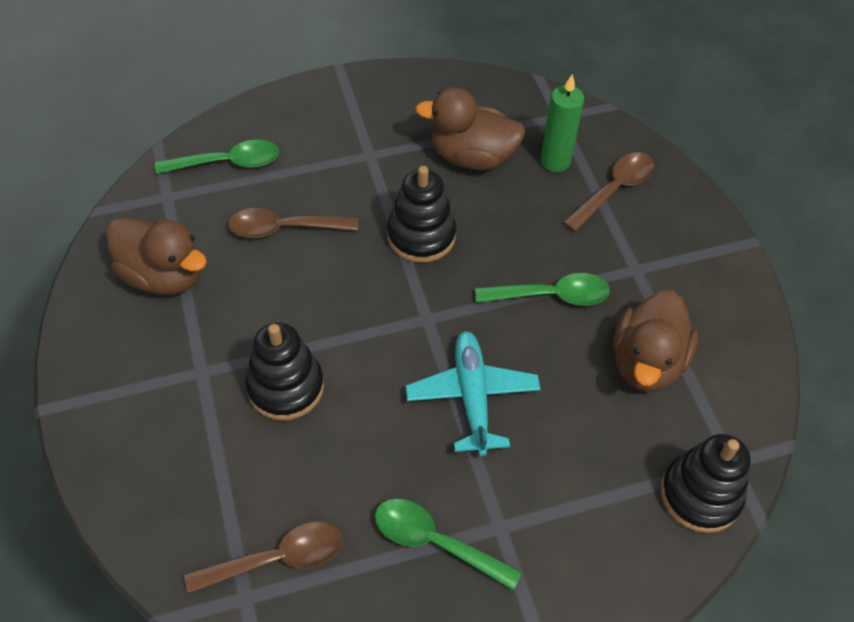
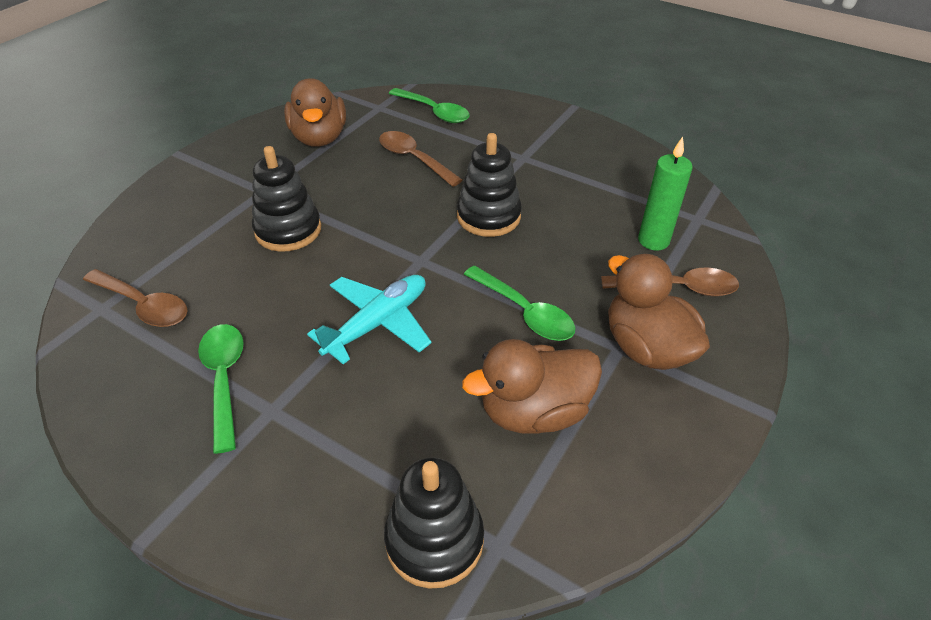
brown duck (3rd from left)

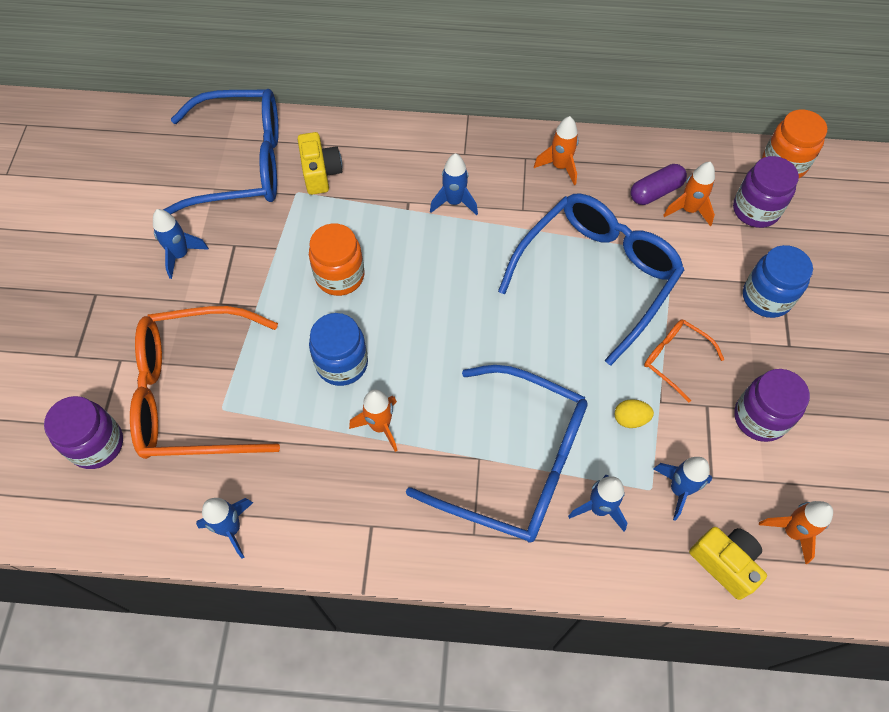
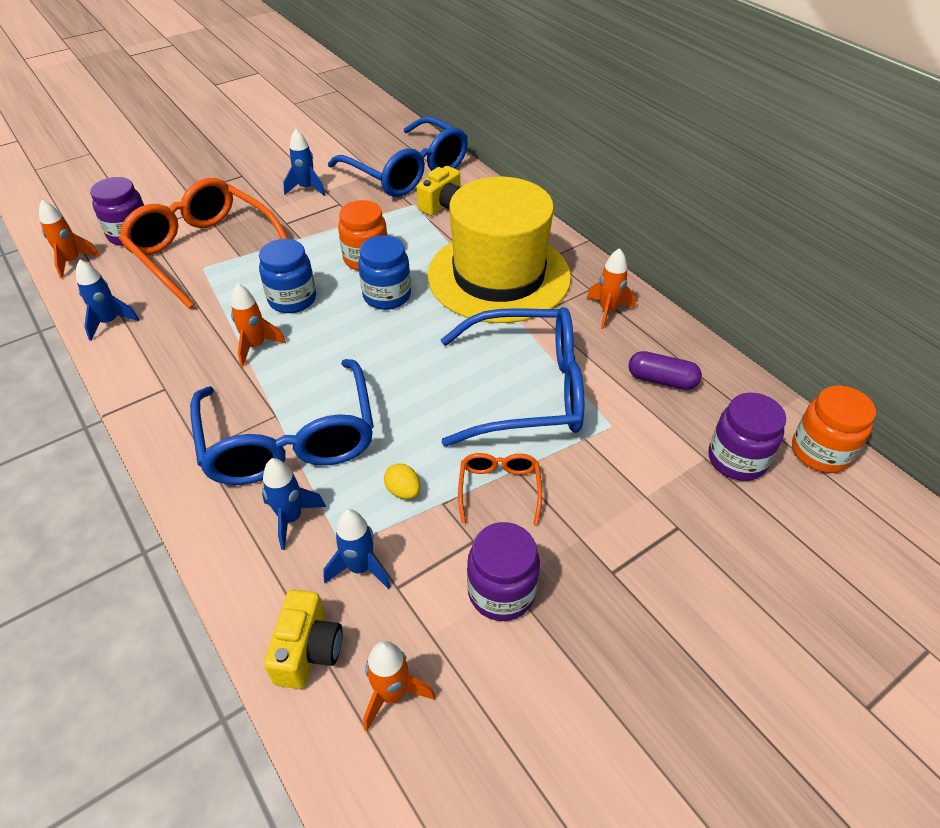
golden tall hat
orange spaceship (1st from left)
blue jar (2nd from left)

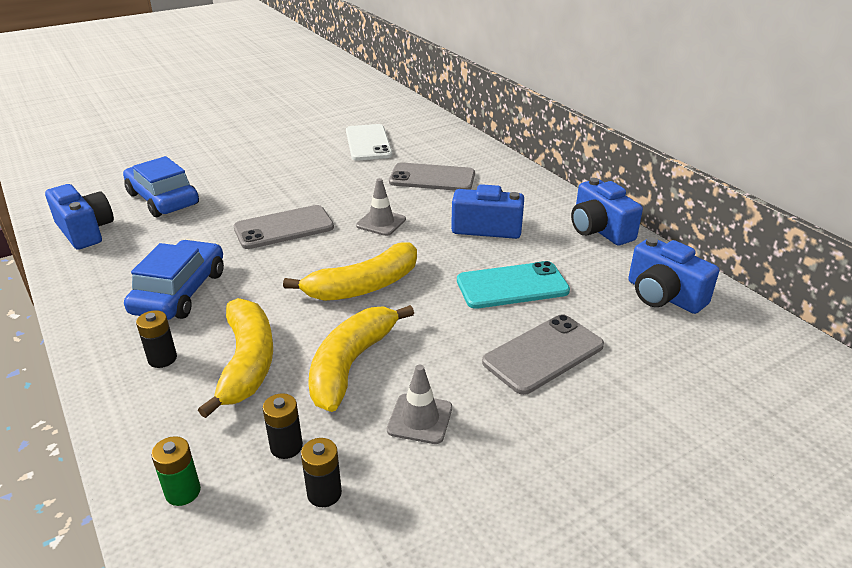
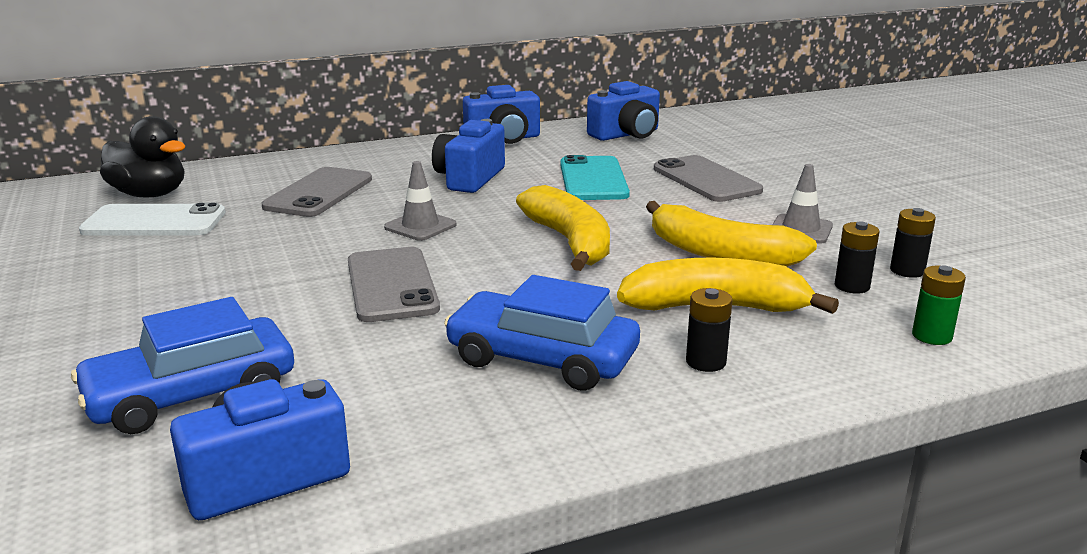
jet-black duck

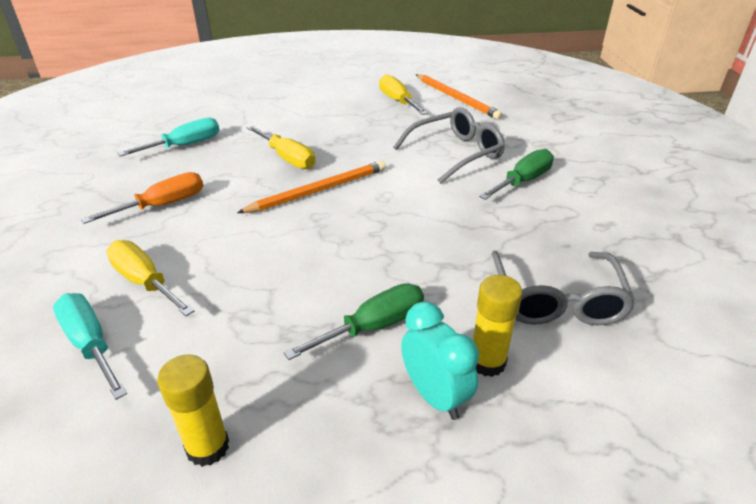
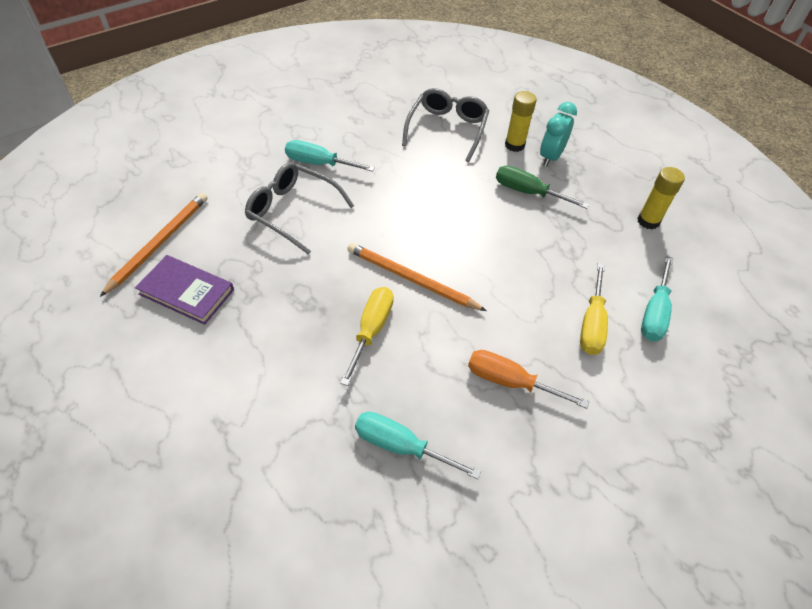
violet hardcover
aqua screwdriver (1st from left)
grey glasses (2nd from left)

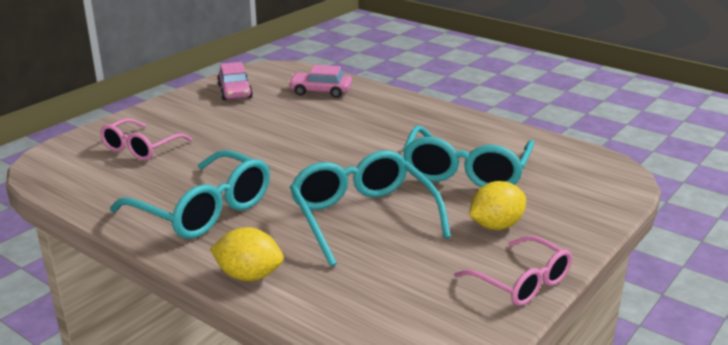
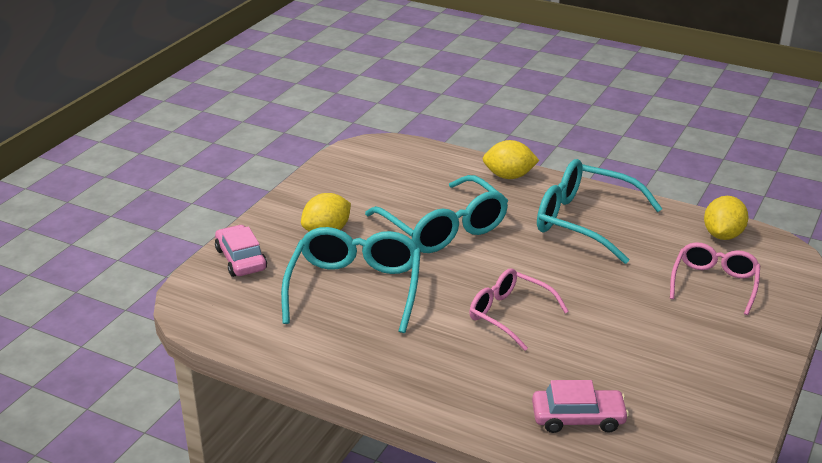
rose-pink automobile (1st from left)
rose-pink glasses (1st from left)
golden citrus fruit (3rd from left)

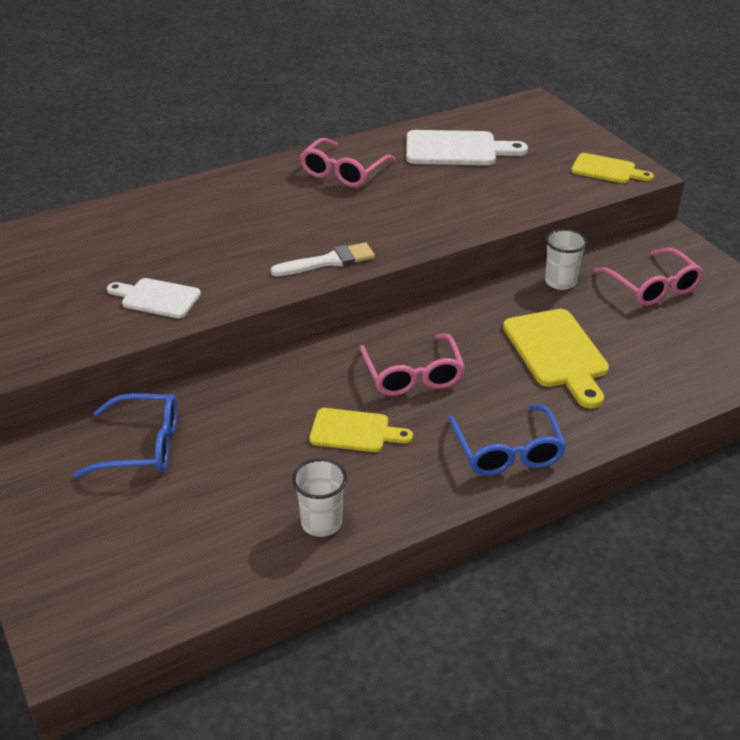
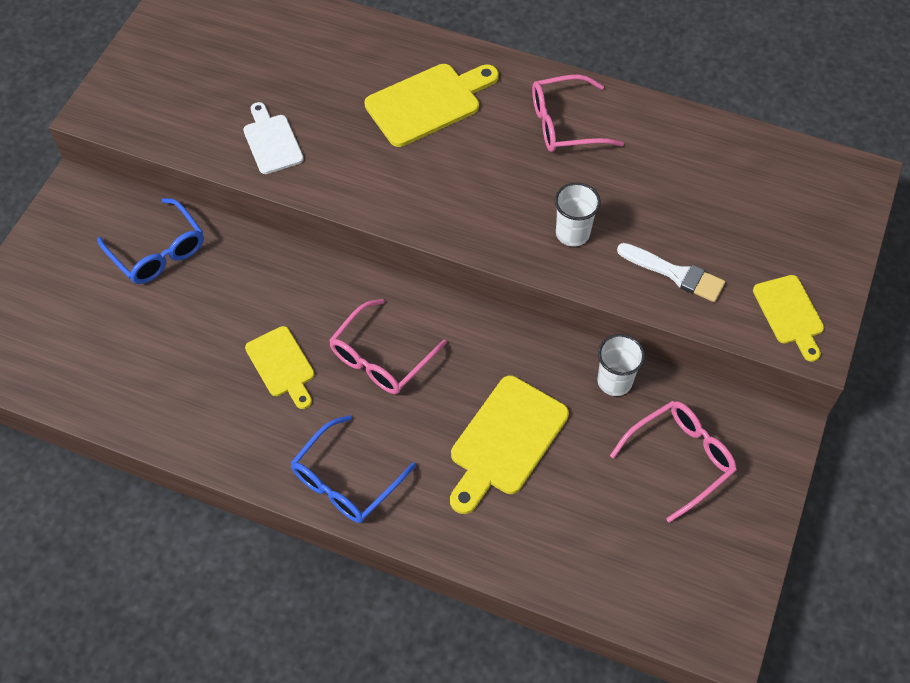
white paint brush
white cup (1st from left)
white bread board (2nd from left in the first image)
rose-pink glasses (3rd from left)
golden bread board (2nd from left)

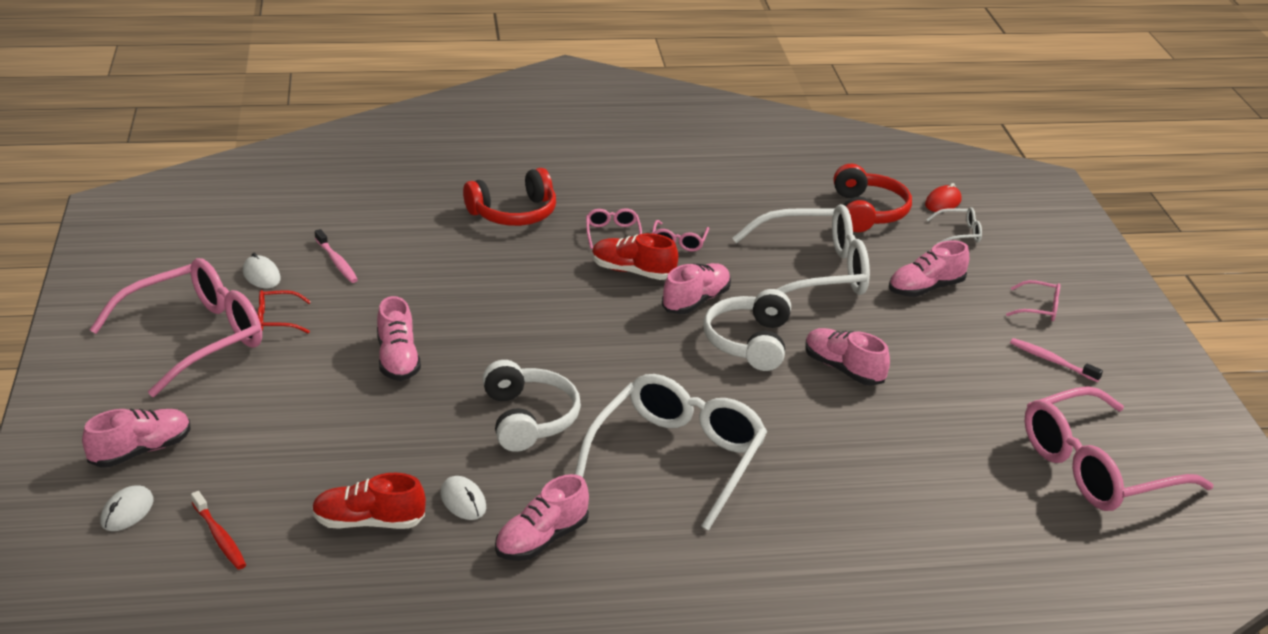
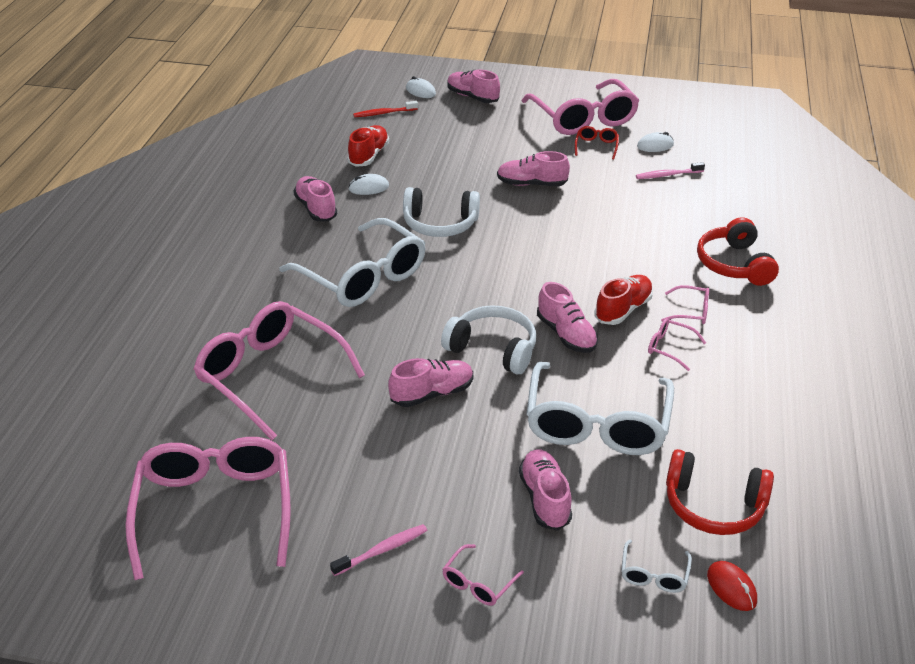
rose-pink shoe (3rd from left)
rose-pink glasses (2nd from left)

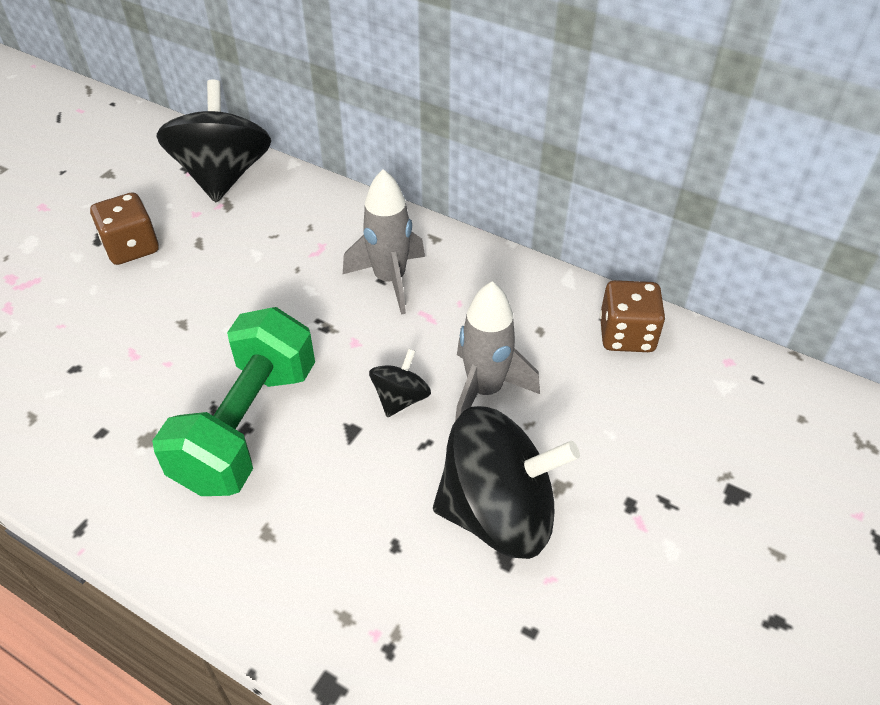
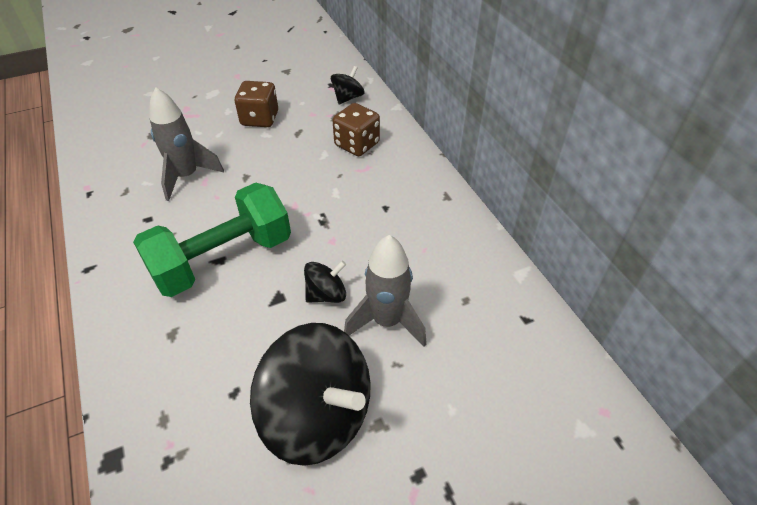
jet-black toy top (3rd from left)
grey spaceship (1st from left)
brown game die (2nd from left)

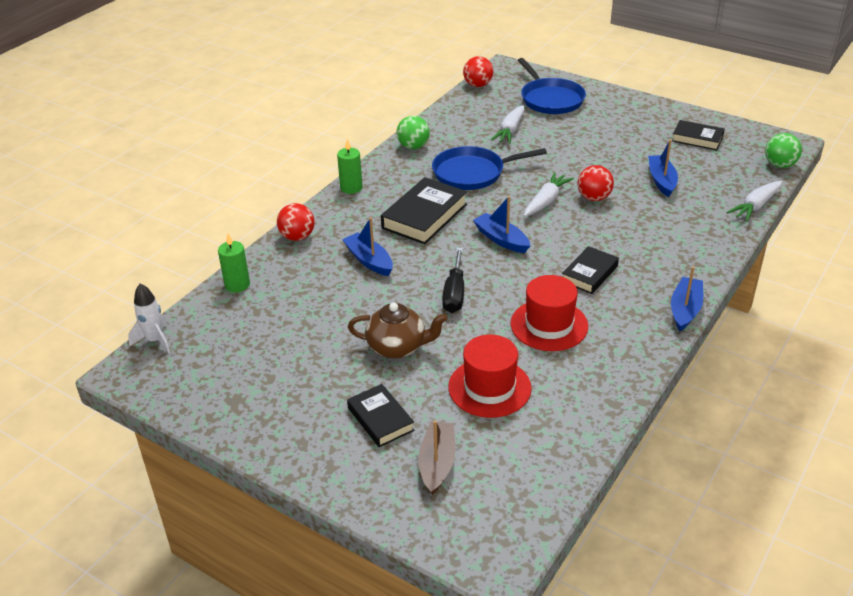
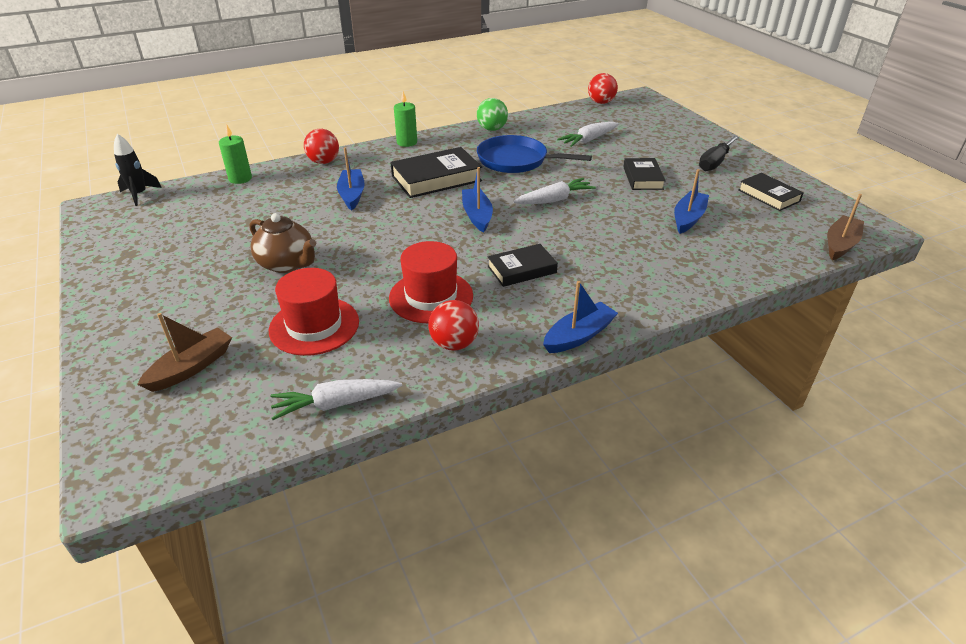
jet-black spaceship
jet-black hardcover (3rd from left)
jet-black screwdriver
blue pan (2nd from left in the first image)
red sphere (2nd from left)
white carrot (1st from left)
brown toy boat (2nd from left)

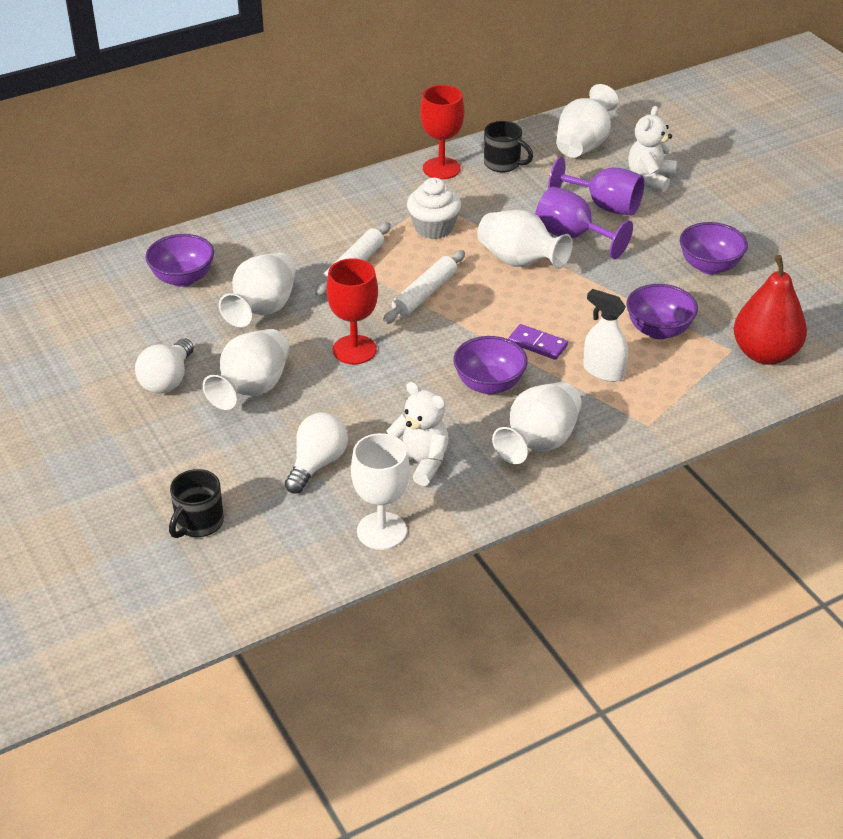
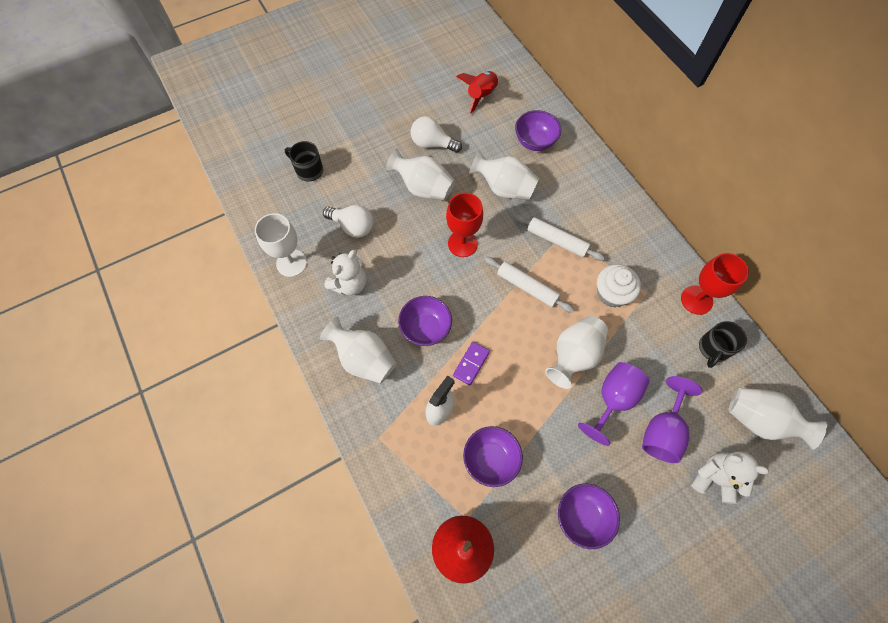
red spaceship

